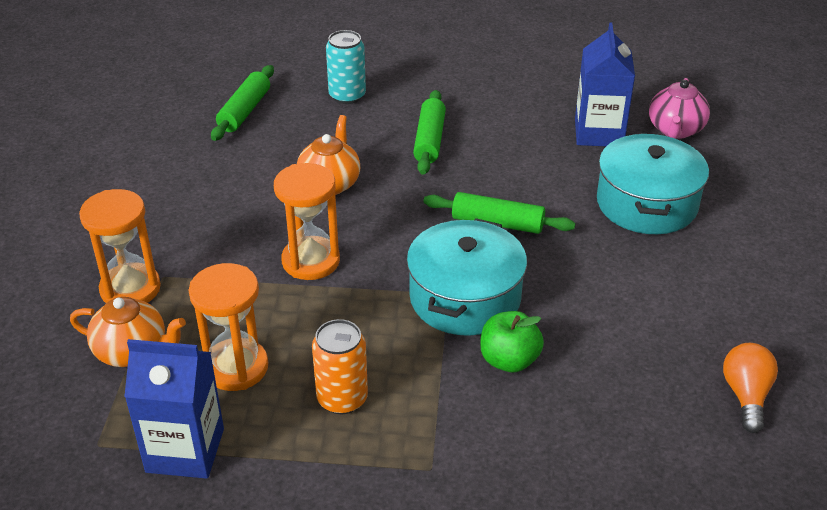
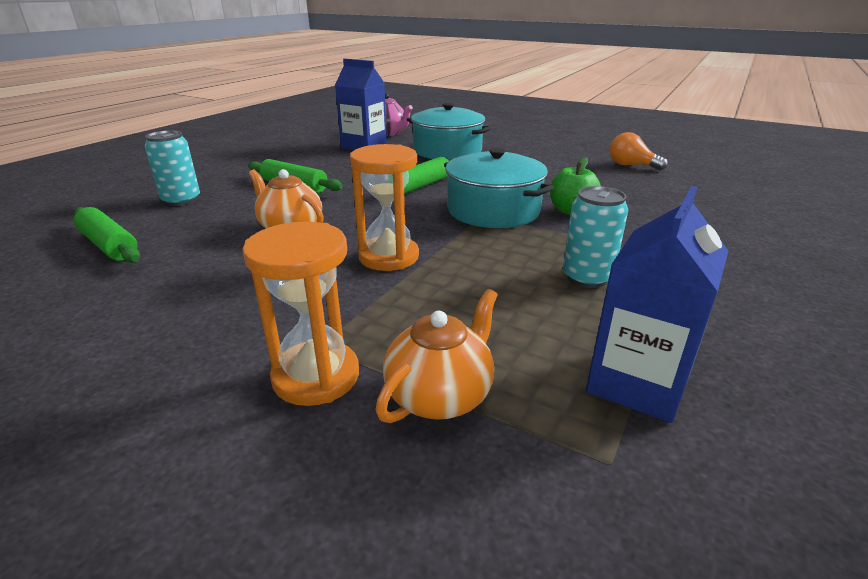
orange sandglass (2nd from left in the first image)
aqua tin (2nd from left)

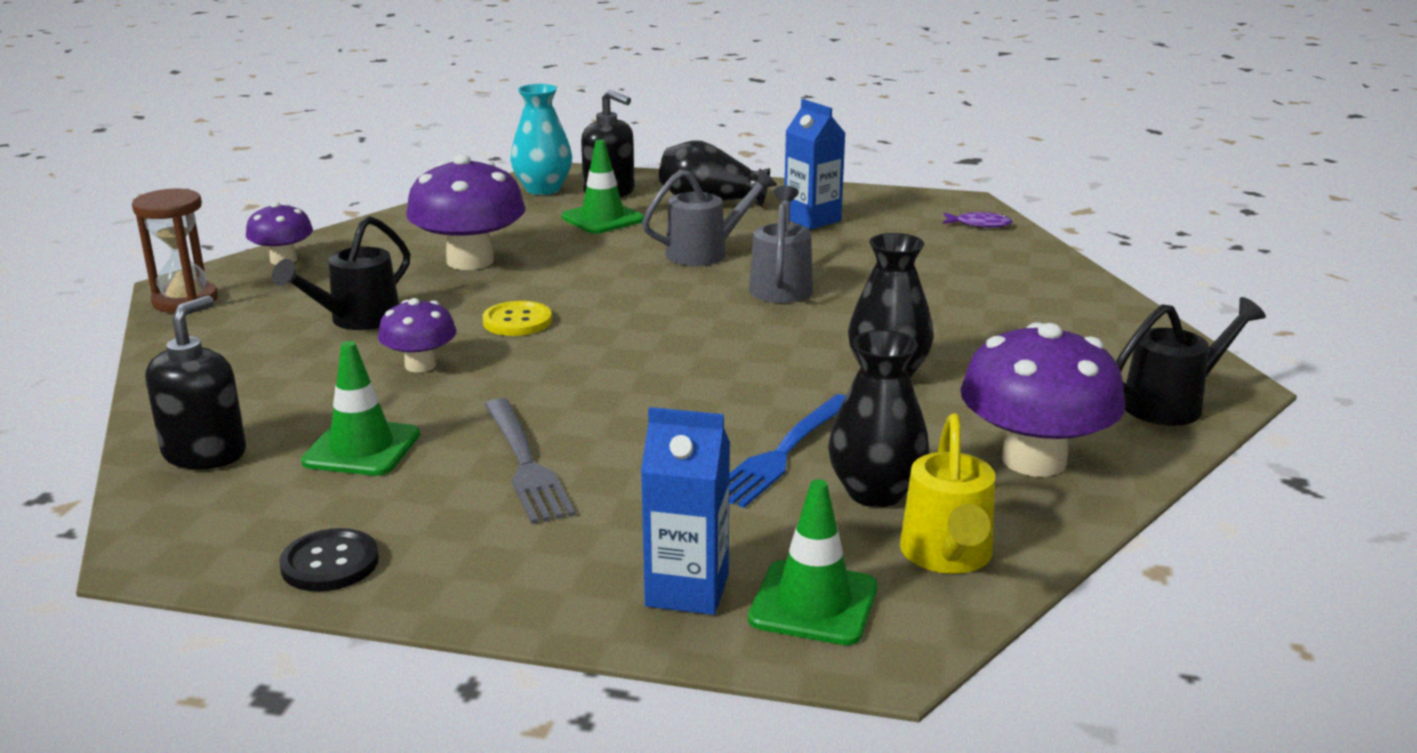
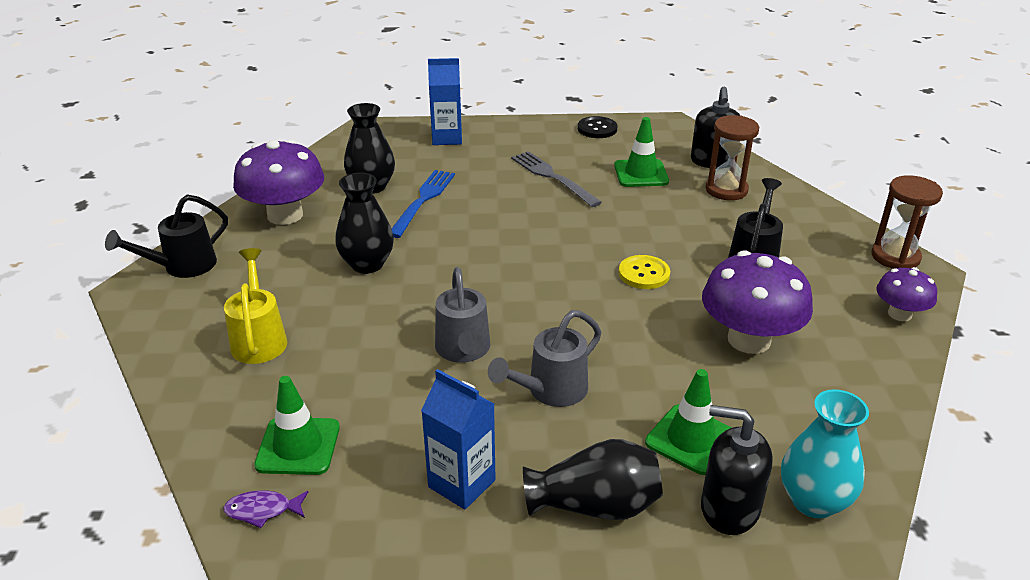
violet toadstool (2nd from left in the first image)
emerald safety cone (1st from left)
golden watering can
brown sandglass (1st from left)

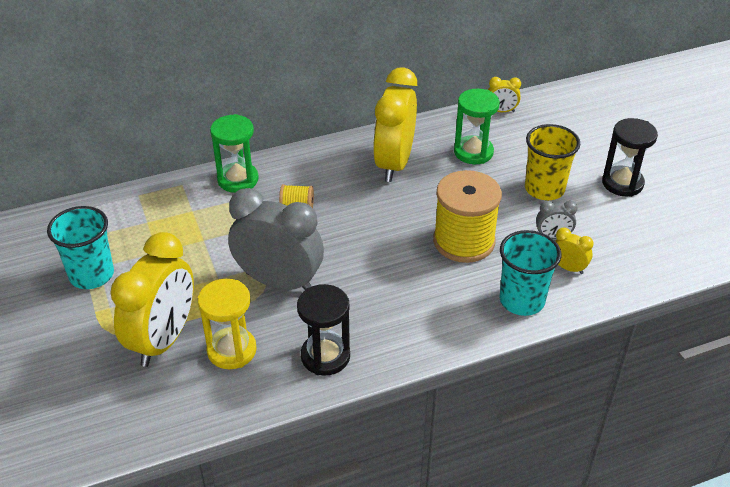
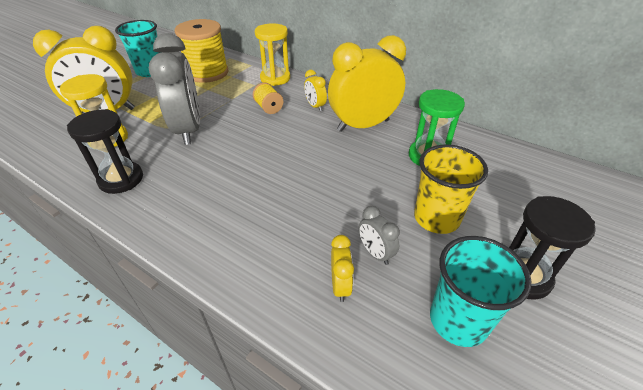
golden sandglass (2nd from left)
golden spool (1st from left)
golden bedside clock (2nd from left)
aqua cup (2nd from left)

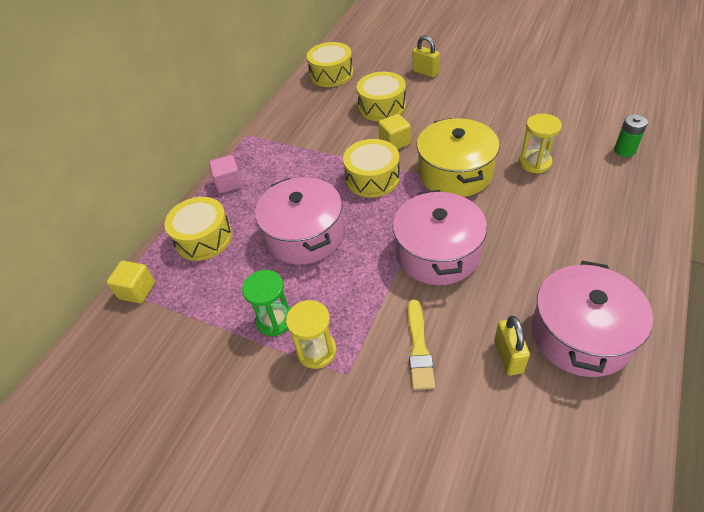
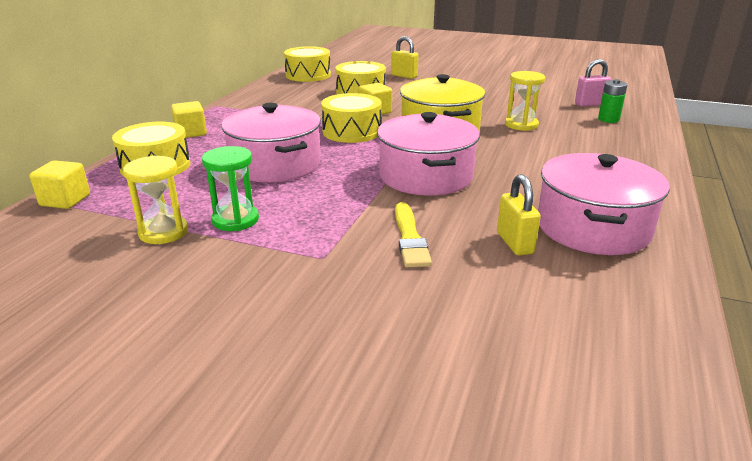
golden block (2nd from left)
golden sandglass (1st from left)
rose-pink lock

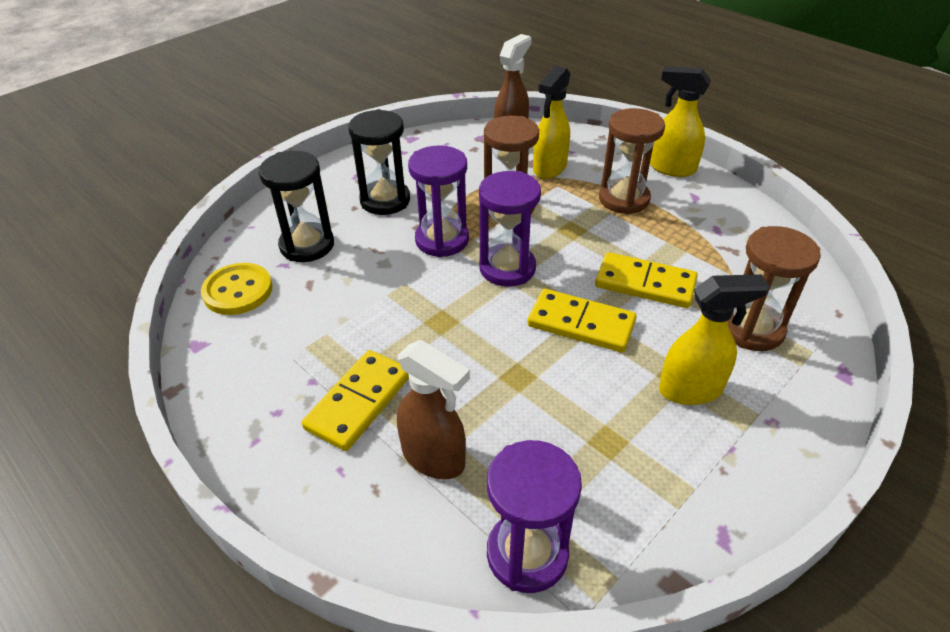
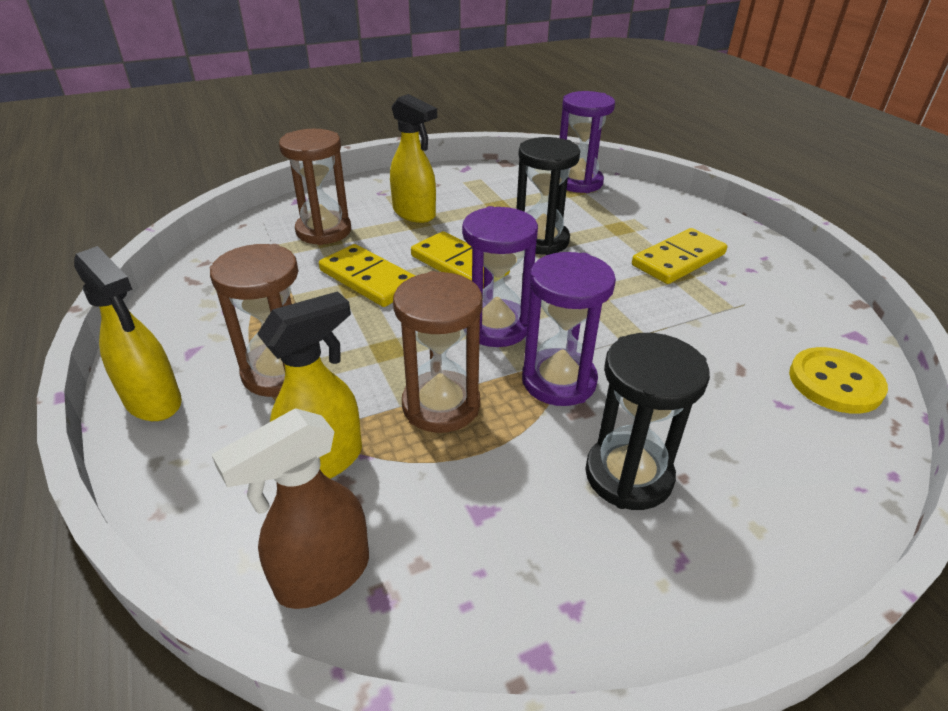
jet-black sandglass (1st from left)
brown spray bottle (1st from left in the first image)
golden spray bottle (3rd from left)

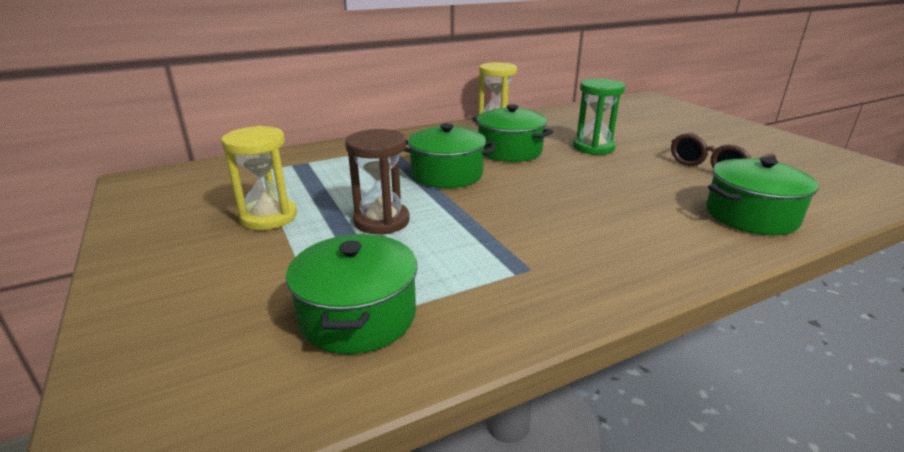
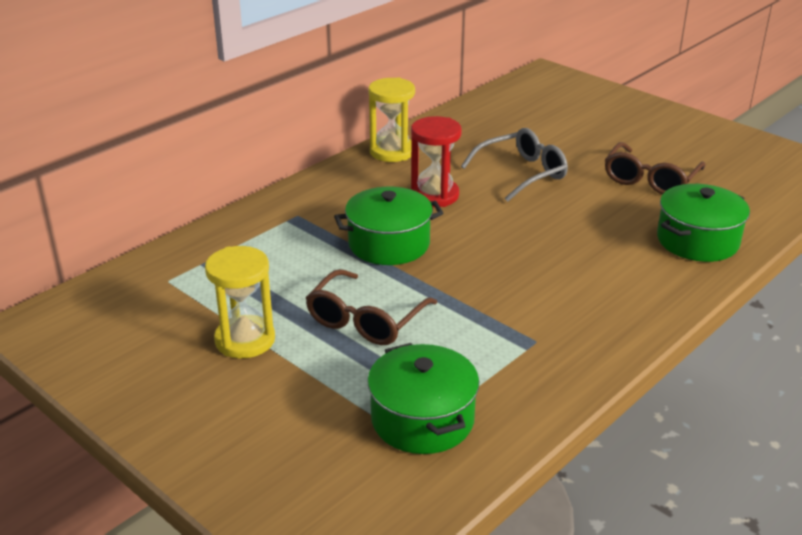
brown glasses (1st from left)
red sandglass
grey glasses

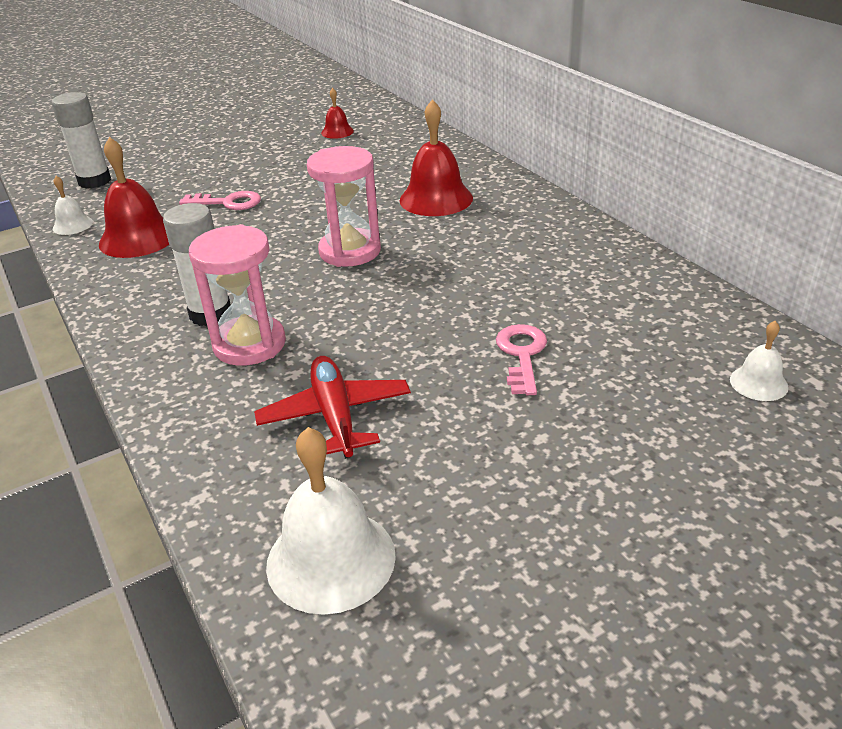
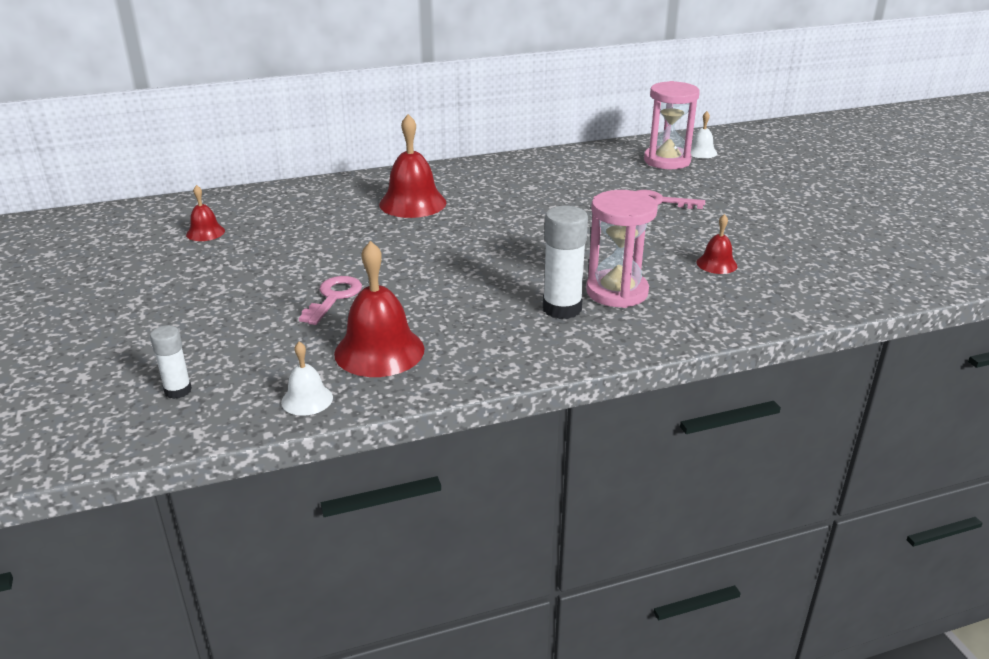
white stick of glue (1st from left)
red bell (4th from left)
white bell (2nd from left in the first image)
rose-pink sandglass (2nd from left)

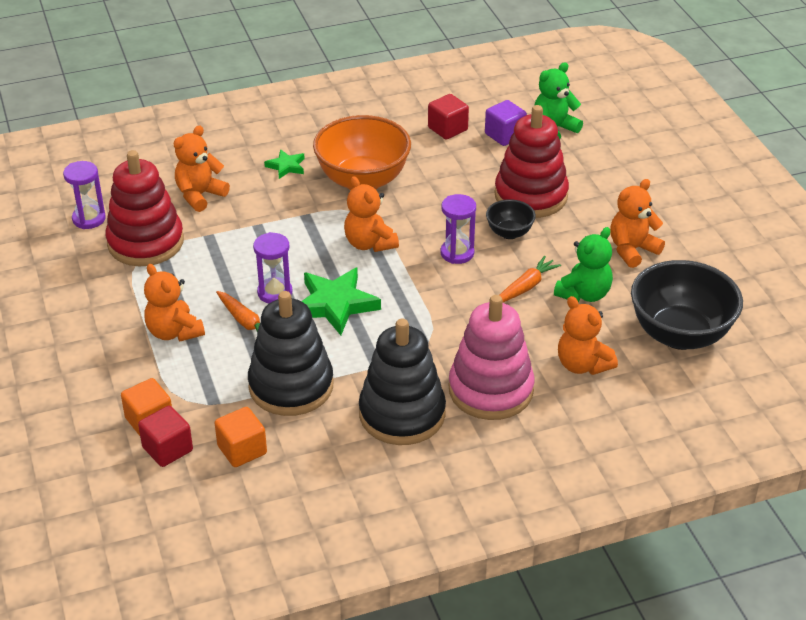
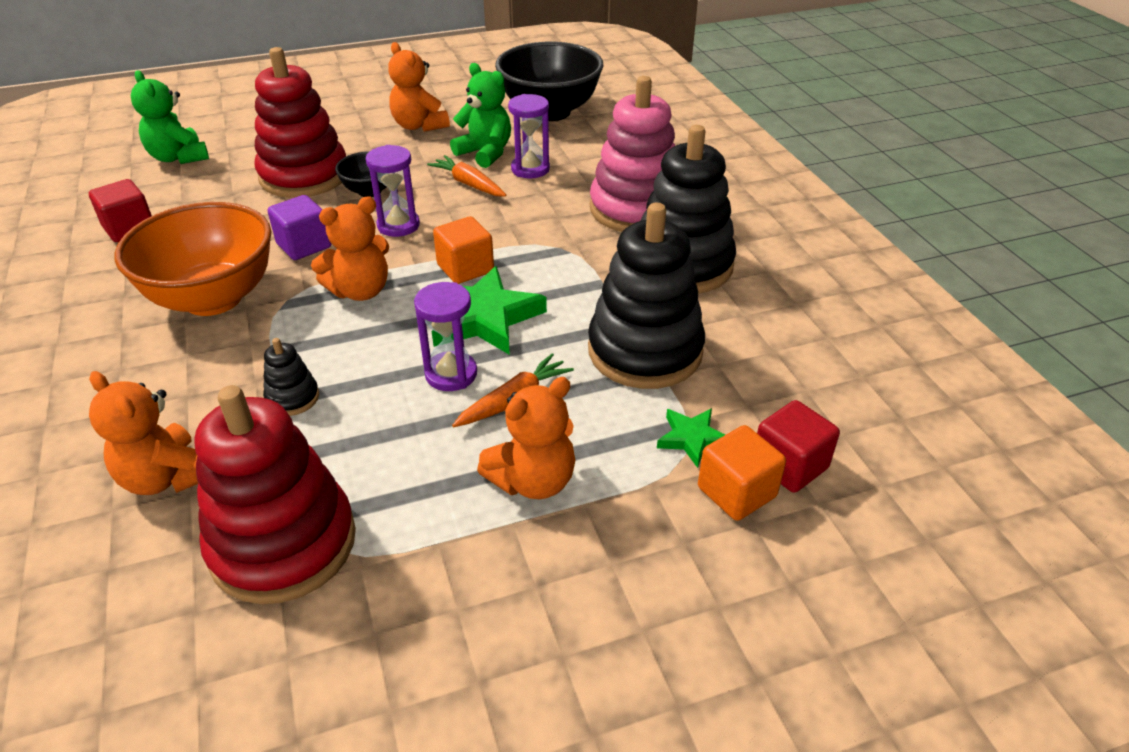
violet sandglass (3rd from left)
orange block (1st from left)
emerald five-pointed star (2nd from left)
violet block
orange teddy (4th from left in the first image)
jet-black stacking toy (1st from left)

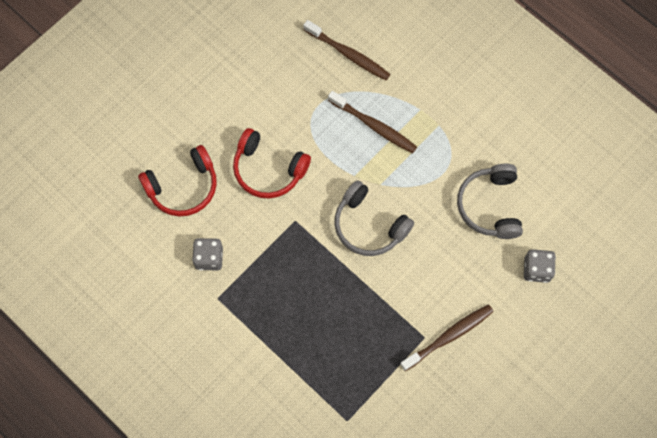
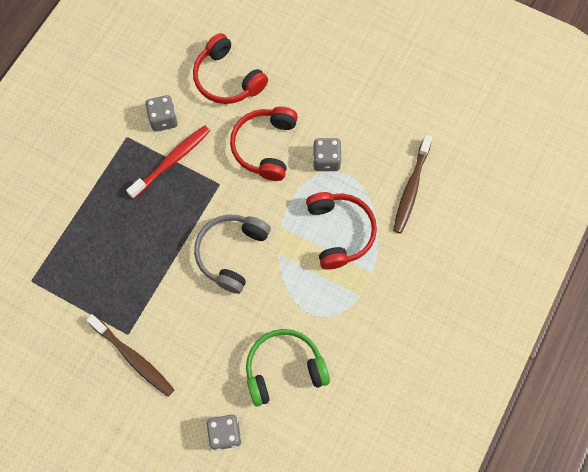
red over-ear headphones (3rd from left)
emerald over-ear headphones
red tooth brush
grey game die (3rd from left)

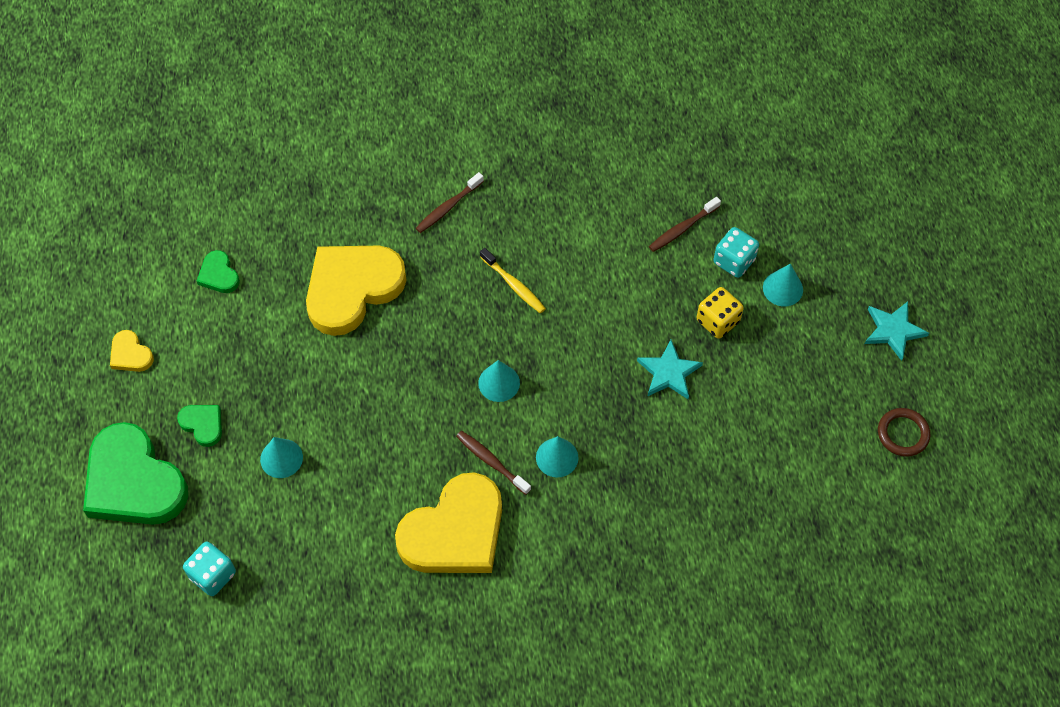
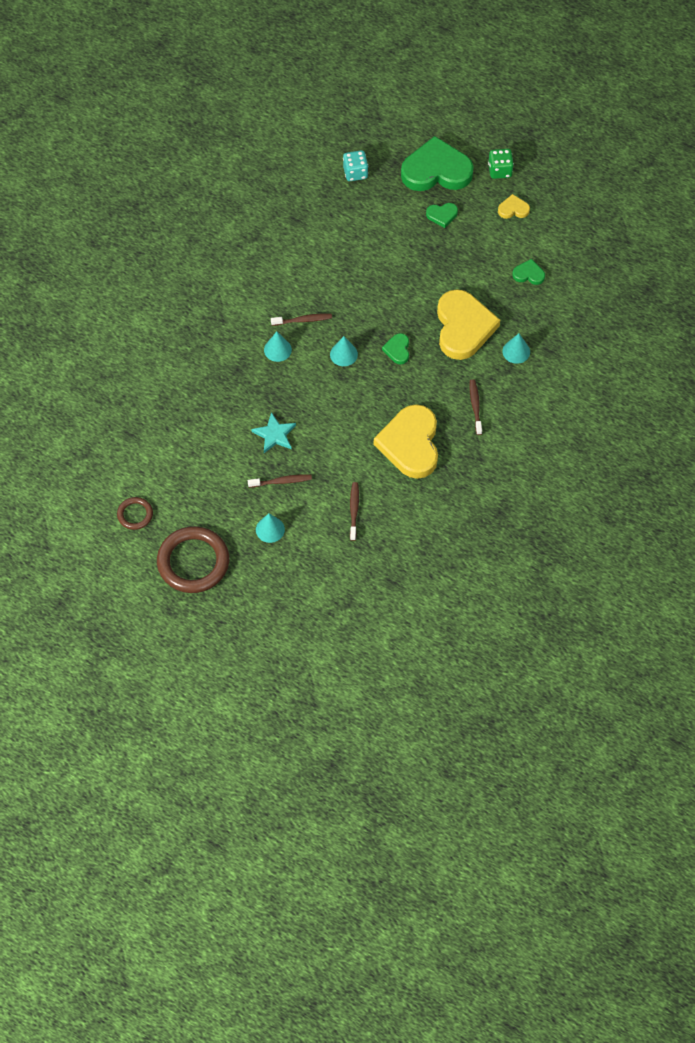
aqua solid cone (4th from left)
golden heart shape (1st from left)
golden tooth brush
brown tooth brush (1st from left)
aqua game die (2nd from left in the first image)
brown ring (2nd from left)
emerald heart shape (1st from left)
emerald game die

